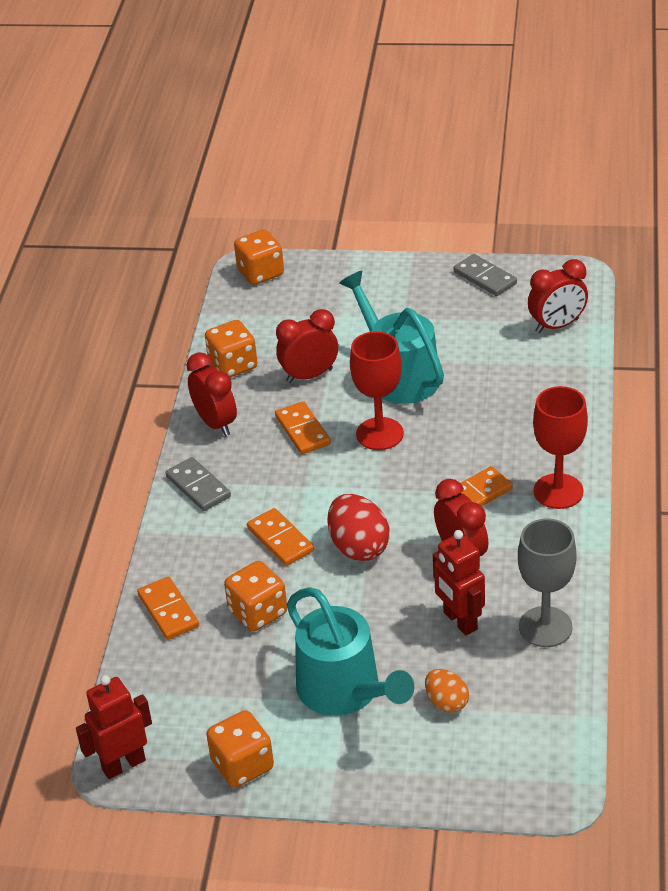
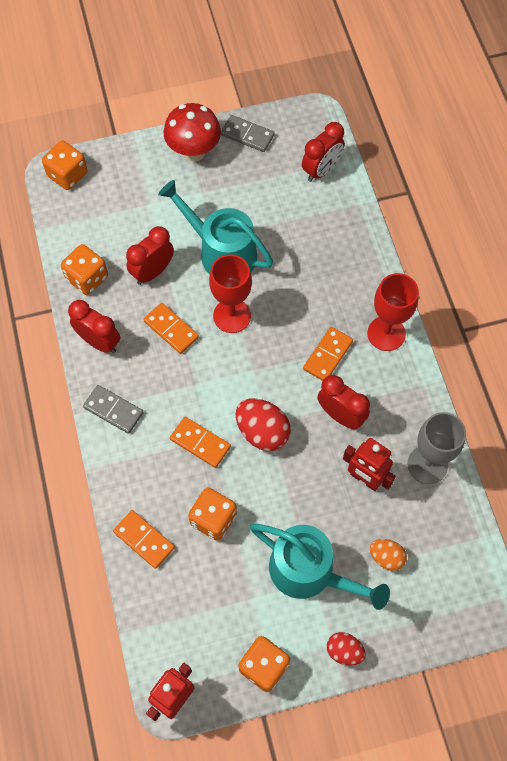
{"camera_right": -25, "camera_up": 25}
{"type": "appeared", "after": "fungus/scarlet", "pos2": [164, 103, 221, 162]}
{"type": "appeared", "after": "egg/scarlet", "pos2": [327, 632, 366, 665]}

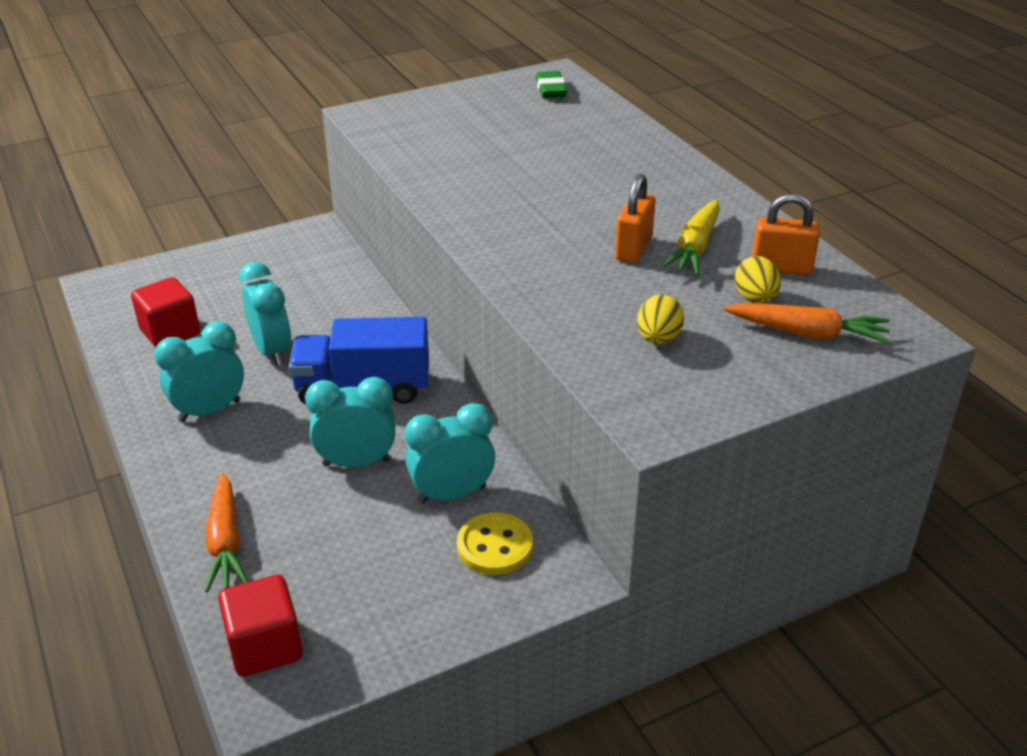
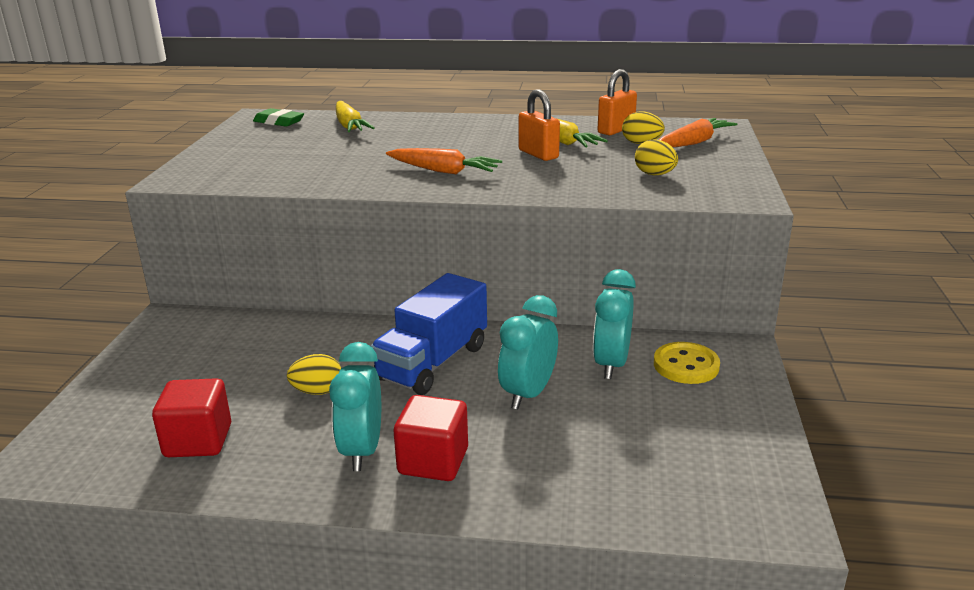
{"camera_right": -55, "camera_up": -10}
{"type": "exchanged", "before": "clock/turquoise", "after": "egg/bright yellow", "pos1": [239, 262, 291, 366], "pos2": [287, 354, 341, 395]}
{"type": "appeared", "after": "root vegetable/bright yellow", "pos2": [336, 101, 375, 132]}
{"type": "relocated", "before": "root vegetable/bright orange", "pos1": [205, 473, 248, 593], "pos2": [386, 148, 502, 174]}
{"type": "relocated", "before": "cube/scarlet", "pos1": [218, 575, 303, 677], "pos2": [394, 395, 468, 481]}

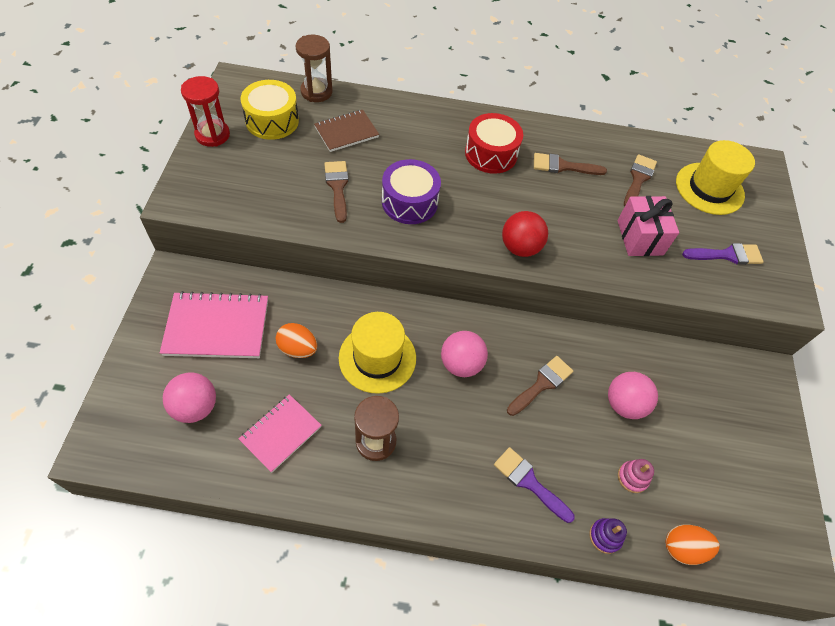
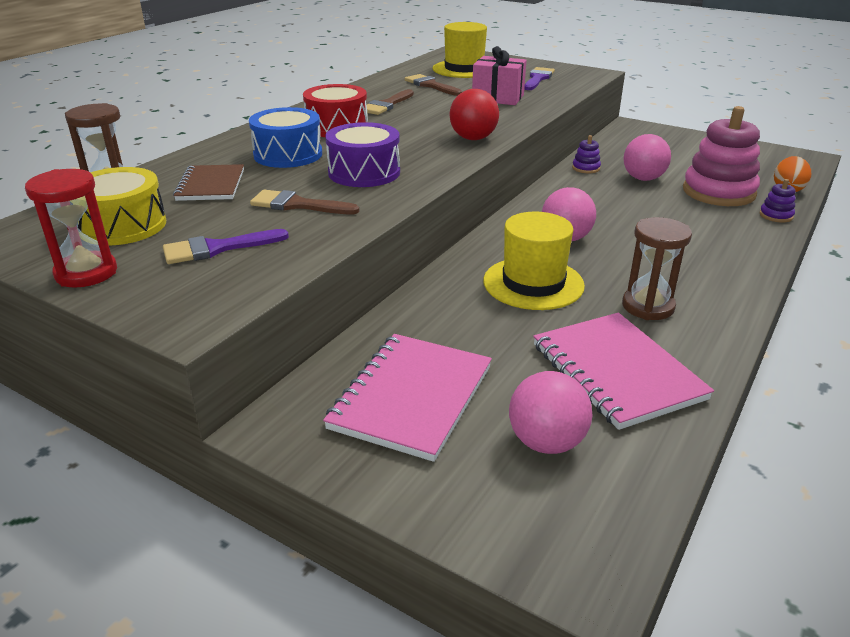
{"camera_right": -60, "camera_up": -25}
{"type": "relocated", "before": "paint brush/violet", "pos1": [494, 447, 575, 523], "pos2": [163, 229, 289, 264]}
{"type": "appeared", "after": "drum/blue", "pos2": [249, 107, 322, 168]}
{"type": "size", "before": "notebook/rose-pink", "pos1": [239, 394, 322, 473], "pos2": [533, 313, 714, 430], "scale": 1.56}
{"type": "appeared", "after": "ring stacker/violet", "pos2": [572, 135, 601, 173]}
{"type": "size", "before": "ring stacker/rose-pink", "pos1": [618, 459, 654, 493], "pos2": [683, 106, 760, 206], "scale": 2.36}
{"type": "missing", "before": "egg/bright orange", "pos1": [276, 323, 317, 358]}
{"type": "missing", "before": "paint brush/russet", "pos1": [507, 356, 573, 416]}

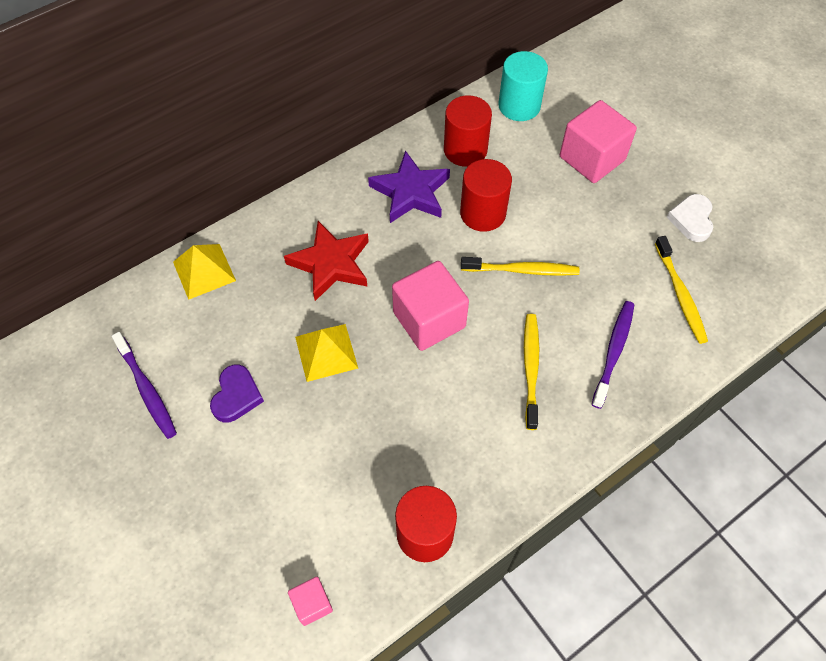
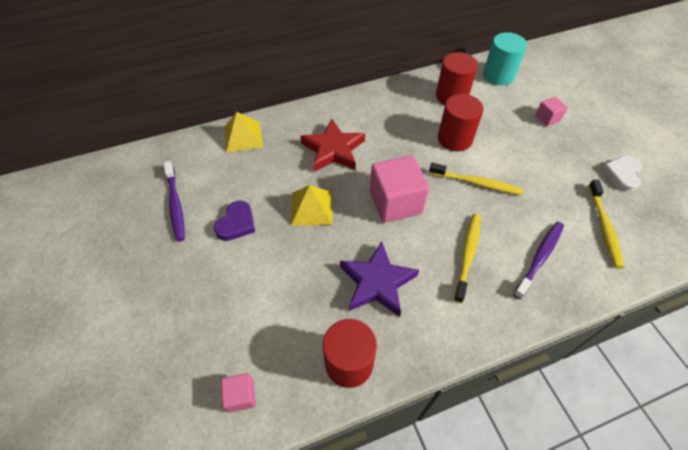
{"camera_right": 15, "camera_up": -5}
{"type": "relocated", "before": "star shape/violet", "pos1": [368, 150, 450, 223], "pos2": [340, 241, 419, 317]}
{"type": "size", "before": "cube/rose-pink", "pos1": [560, 100, 637, 183], "pos2": [535, 97, 568, 126], "scale": 0.49}

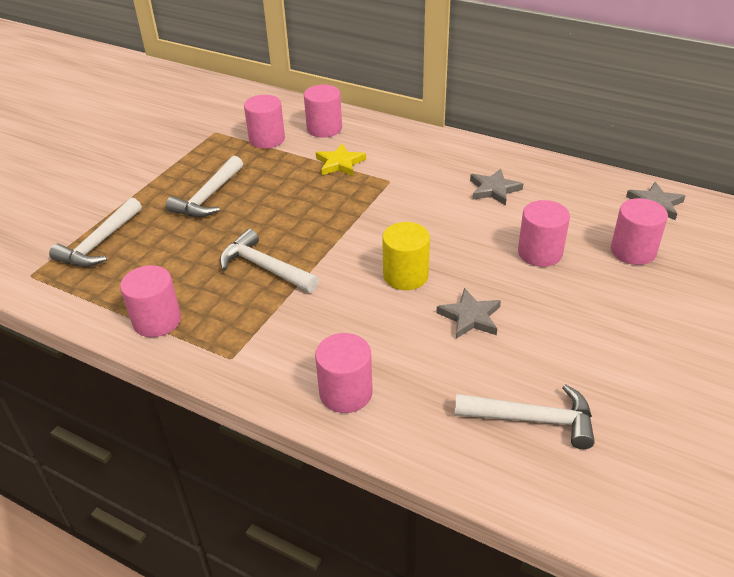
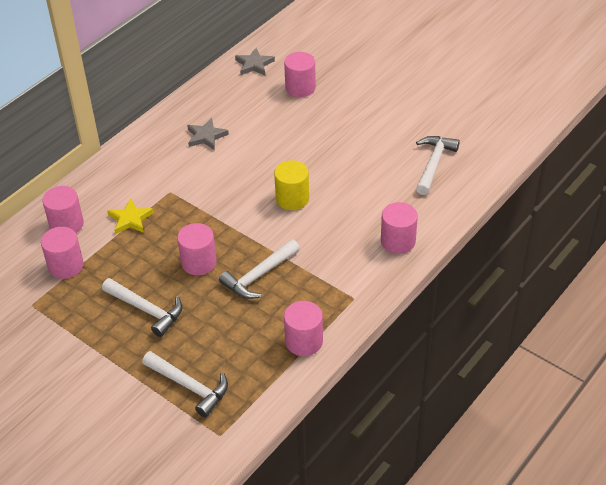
{"camera_right": -80, "camera_up": 5}
{"type": "relocated", "before": "cylinder/rose-pink", "pos1": [518, 200, 570, 267], "pos2": [177, 223, 217, 275]}
{"type": "missing", "before": "star shape/grey", "pos1": [436, 288, 501, 339]}

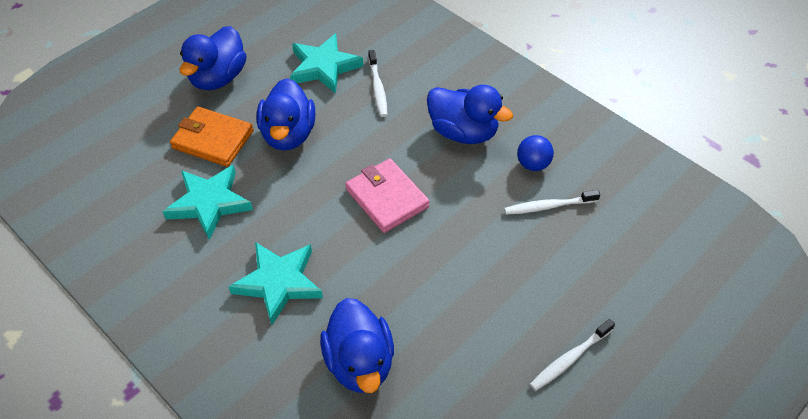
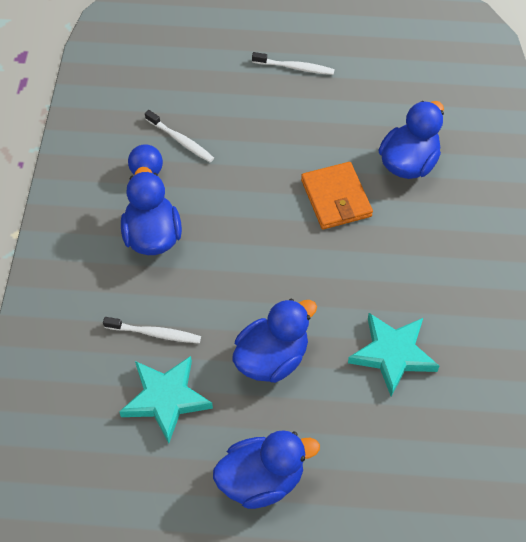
{"camera_right": -130, "camera_up": 5}
{"type": "spun", "before": "tooth brush/snow-white", "pos1": [368, 50, 388, 117], "pos2": [103, 317, 201, 343], "turn": 60}
{"type": "relocated", "before": "billfold/bright orange", "pos1": [170, 107, 254, 167], "pos2": [301, 162, 373, 229]}
{"type": "missing", "before": "star shape/turquoise", "pos1": [228, 242, 323, 325]}
{"type": "missing", "before": "billfold/rose-pink", "pos1": [345, 158, 430, 233]}

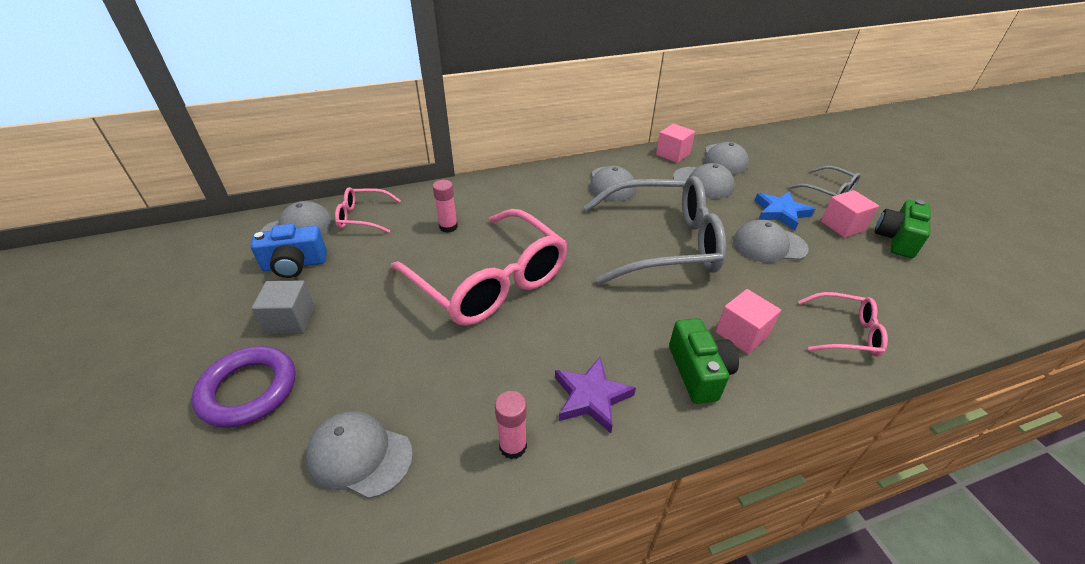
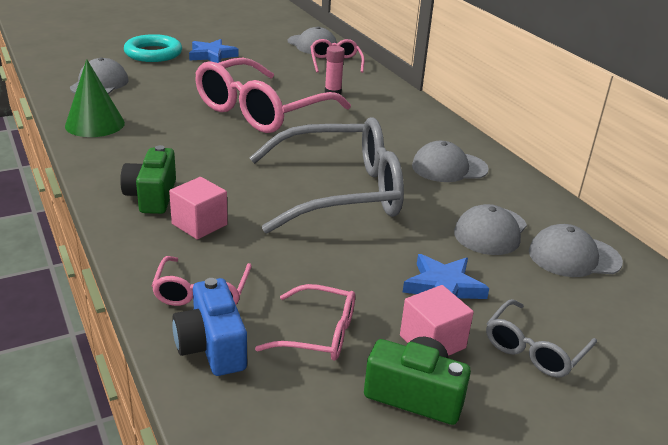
{"camera_right": 80, "camera_up": -10}
{"type": "exchanged", "before": "glue/rose-pink", "after": "cone shape/emerald", "pos1": [495, 391, 527, 459], "pos2": [65, 59, 125, 137]}
{"type": "spun", "before": "camera/emerald", "pos1": [669, 318, 739, 404], "pos2": [120, 145, 176, 214], "turn": 105}
{"type": "colour", "before": "torus/violet", "after": "torus/turquoise", "pos1": [192, 346, 295, 428], "pos2": [124, 34, 182, 62]}
{"type": "relocated", "before": "camera/blue", "pos1": [250, 224, 327, 278], "pos2": [172, 278, 247, 376]}
{"type": "exchanged", "before": "cube/grey", "after": "star shape/blue", "pos1": [252, 280, 315, 335], "pos2": [189, 39, 239, 63]}
{"type": "spun", "before": "eyeglasses/grey", "pos1": [584, 176, 726, 284], "pos2": [249, 117, 404, 233], "turn": -90}
{"type": "appeared", "after": "eyeglasses/rose-pink", "pos2": [255, 284, 355, 361]}
{"type": "missing", "before": "star shape/violet", "pos1": [555, 357, 636, 433]}
{"type": "missing", "before": "cube/rose-pink", "pos1": [656, 124, 695, 163]}
{"type": "missing", "before": "peaked cap/grey", "pos1": [733, 220, 809, 263]}

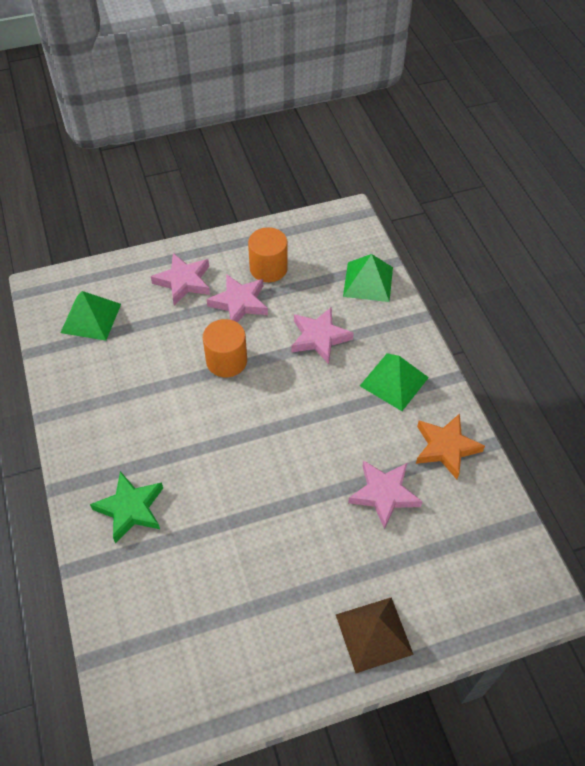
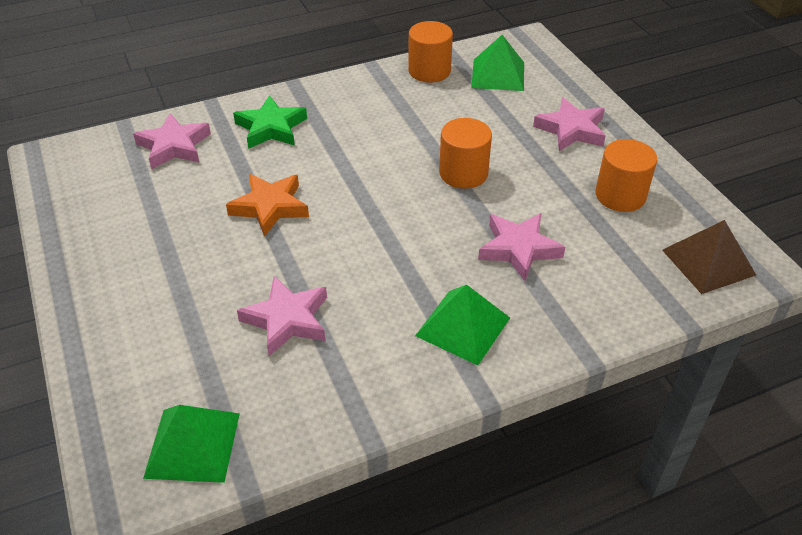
{"camera_right": 85, "camera_up": -10}
{"type": "relocated", "before": "star shape/rose-pink", "pos1": [206, 274, 268, 323], "pos2": [133, 113, 211, 169]}
{"type": "relocated", "before": "pyramid/emerald", "pos1": [343, 254, 393, 302], "pos2": [143, 405, 240, 483]}
{"type": "relocated", "before": "star shape/bright orange", "pos1": [416, 414, 485, 479], "pos2": [226, 174, 309, 237]}
{"type": "appeared", "after": "cylinder/bright orange", "pos2": [408, 21, 453, 83]}
{"type": "relocated", "before": "pyramid/russet", "pos1": [336, 597, 414, 673], "pos2": [662, 220, 756, 294]}

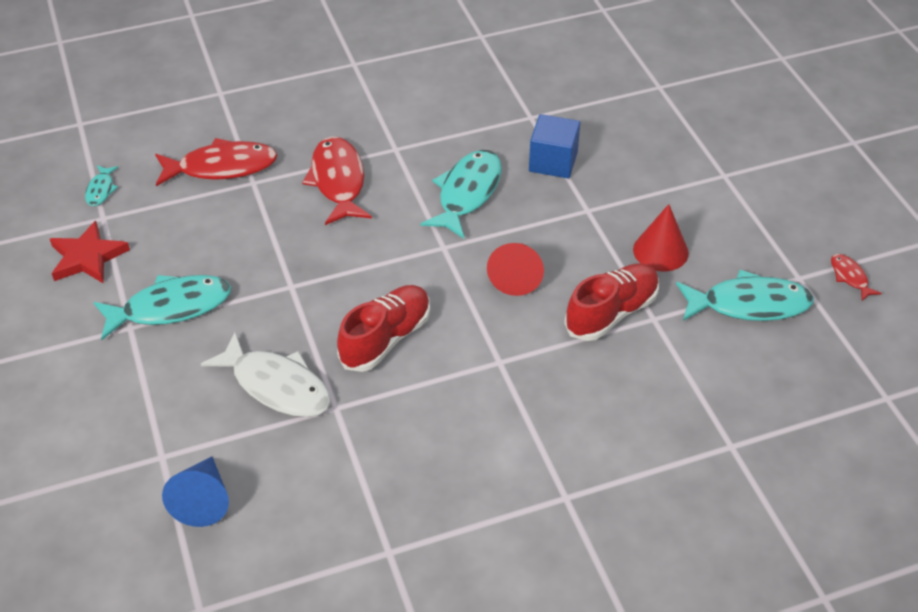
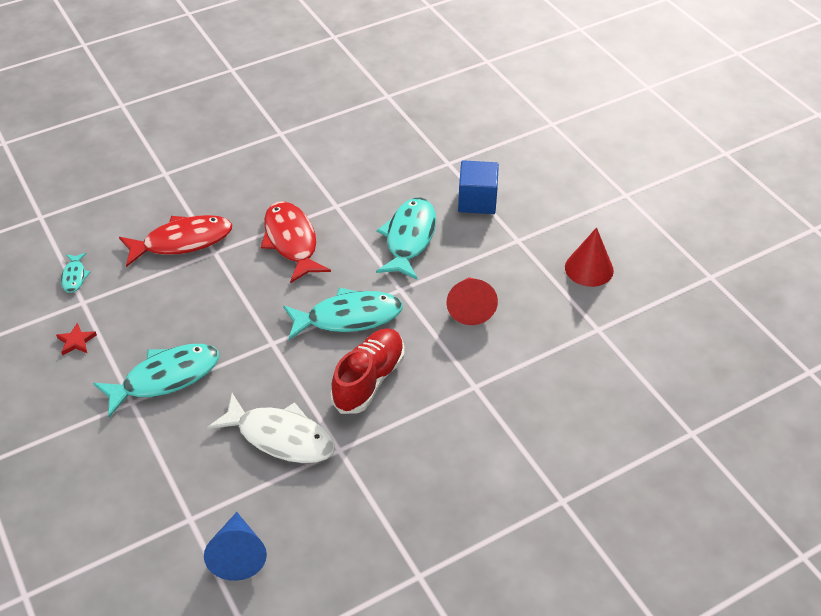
{"camera_right": -10, "camera_up": 0}
{"type": "size", "before": "star shape/scarlet", "pos1": [50, 221, 130, 284], "pos2": [56, 323, 97, 355], "scale": 0.53}
{"type": "relocated", "before": "toy fish/turquoise", "pos1": [676, 270, 814, 321], "pos2": [283, 287, 403, 340]}
{"type": "missing", "before": "shoe/scarlet", "pos1": [564, 263, 659, 341]}
{"type": "missing", "before": "toy fish/scarlet", "pos1": [831, 254, 882, 301]}

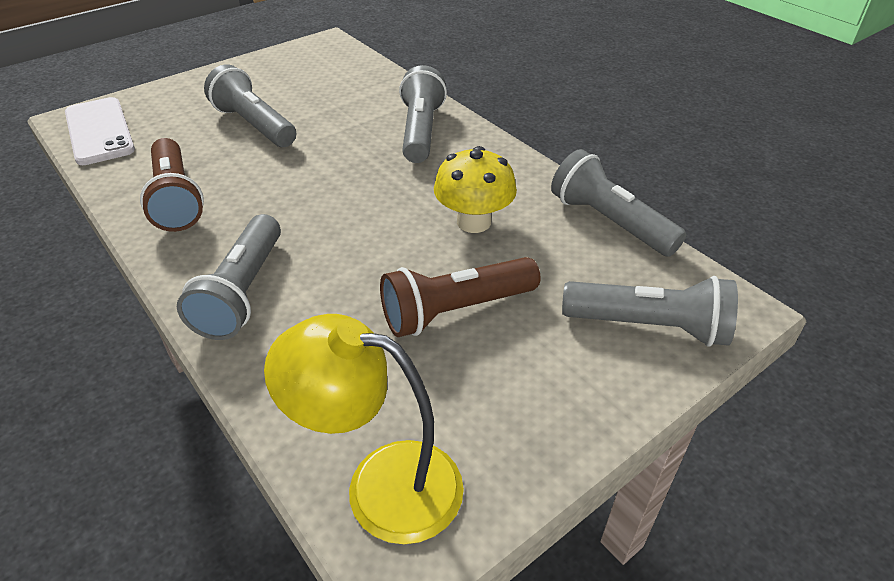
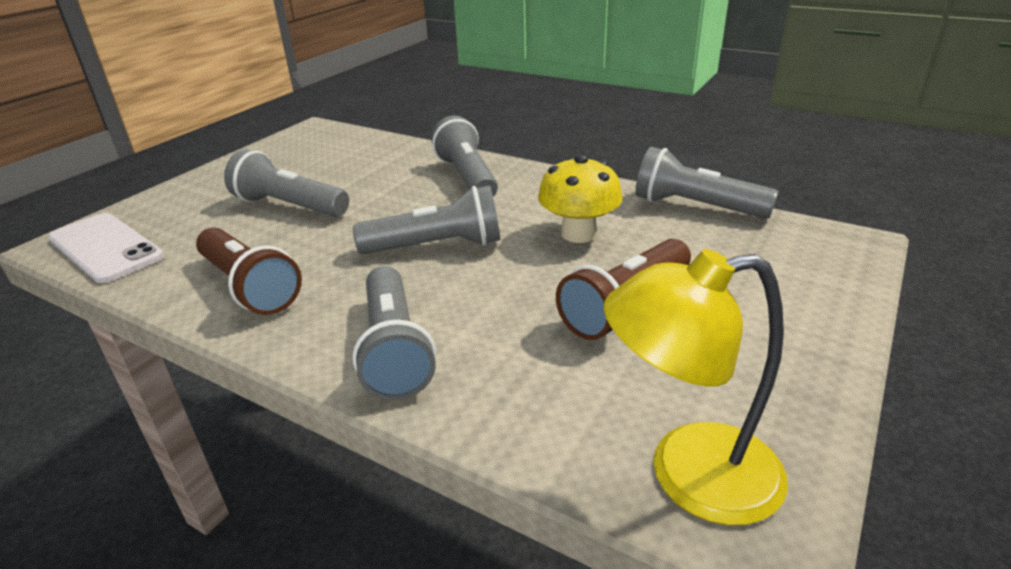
{"camera_right": -20, "camera_up": -10}
{"type": "relocated", "before": "torch/grey", "pos1": [562, 276, 738, 347], "pos2": [353, 185, 500, 254]}

